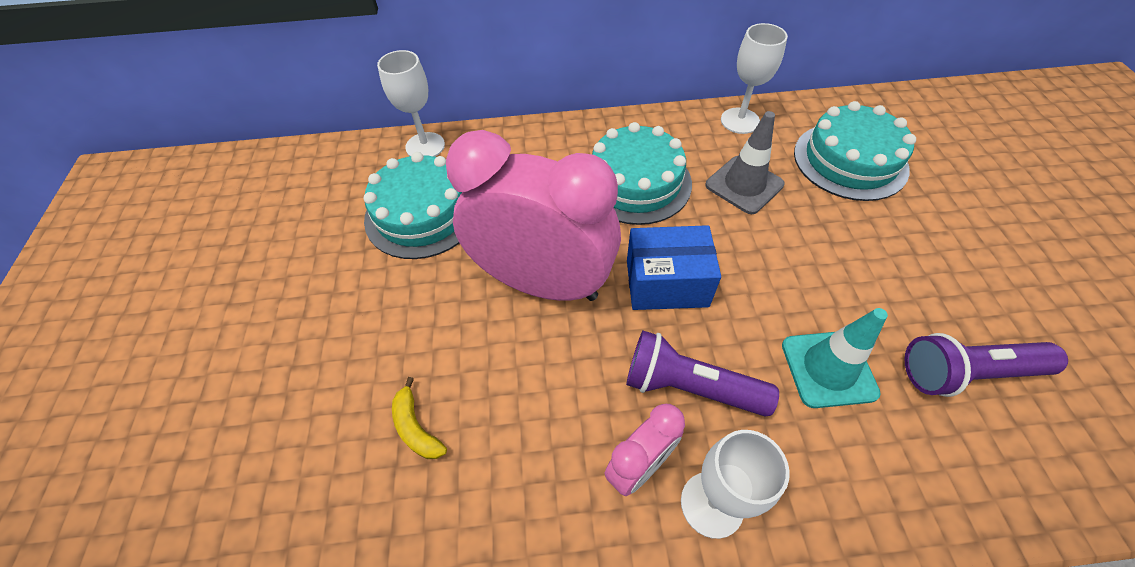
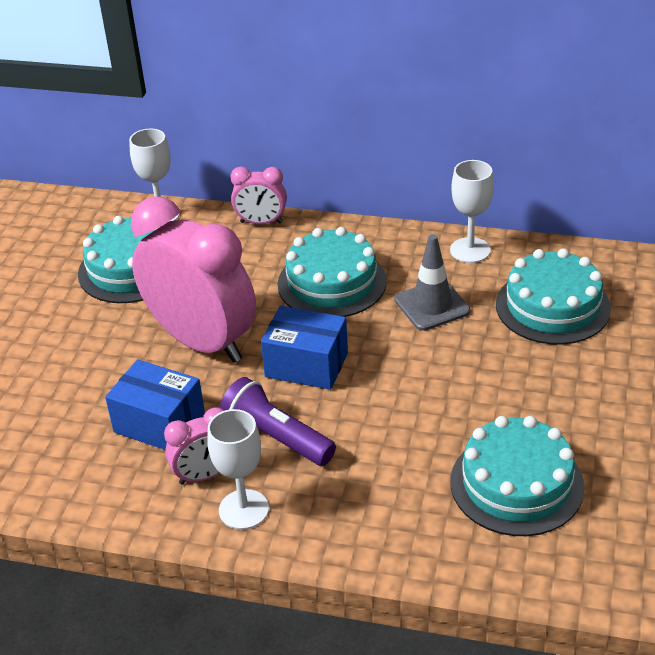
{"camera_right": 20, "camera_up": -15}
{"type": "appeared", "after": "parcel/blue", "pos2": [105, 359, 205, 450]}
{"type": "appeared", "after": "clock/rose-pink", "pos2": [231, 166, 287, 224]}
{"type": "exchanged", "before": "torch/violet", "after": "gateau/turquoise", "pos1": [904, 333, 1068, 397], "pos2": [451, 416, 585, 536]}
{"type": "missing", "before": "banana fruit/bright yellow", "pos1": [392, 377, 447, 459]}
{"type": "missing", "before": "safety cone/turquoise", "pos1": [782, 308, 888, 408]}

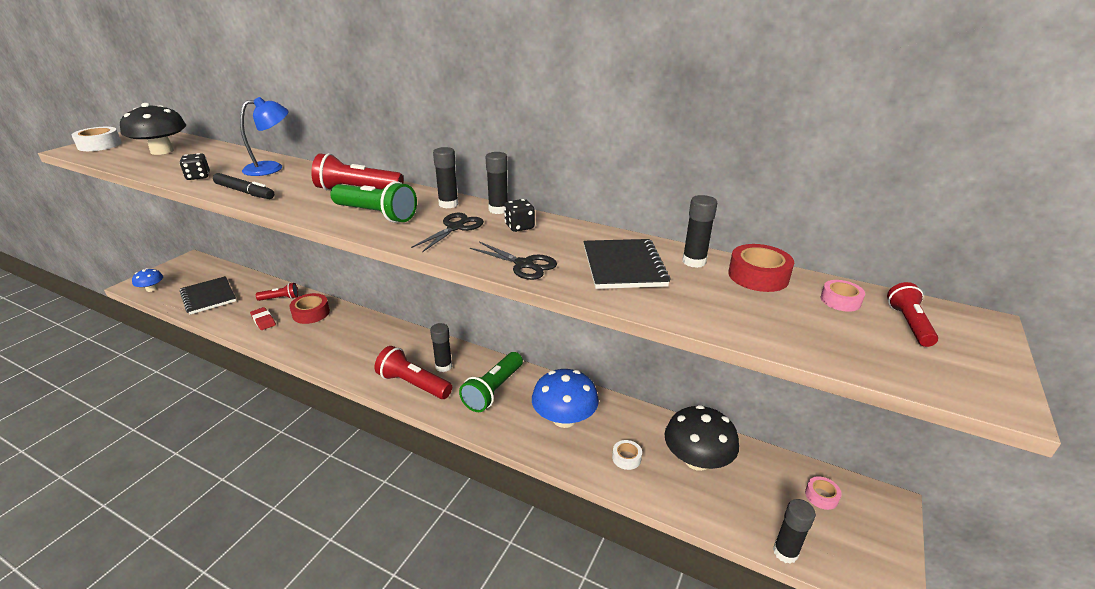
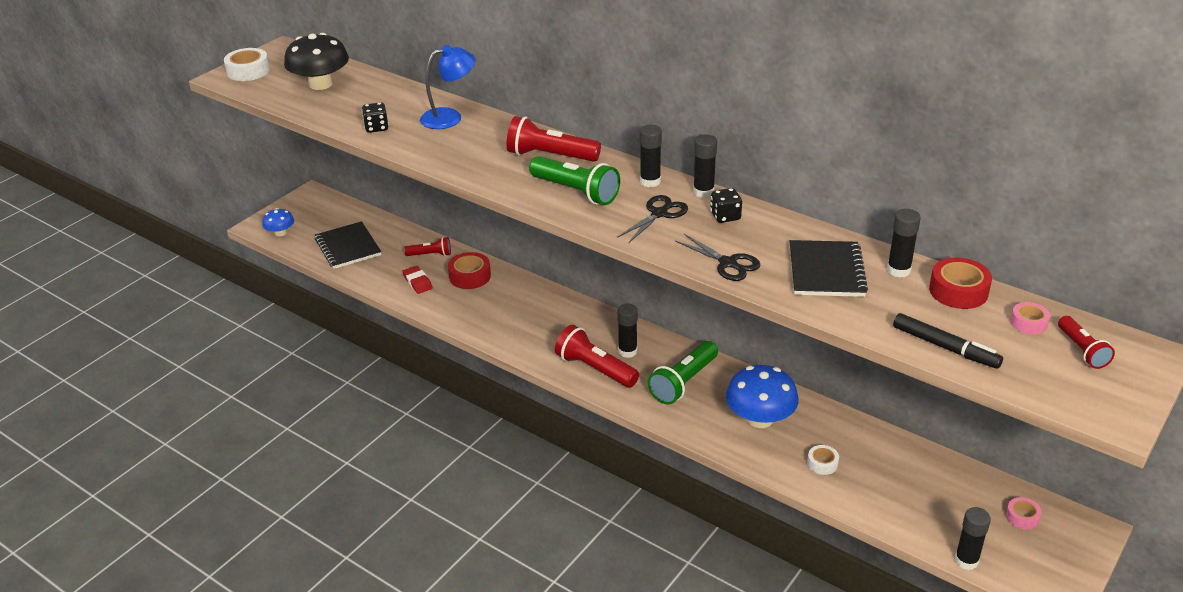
{"camera_right": 10, "camera_up": 5}
{"type": "relocated", "before": "felt pen/ebony", "pos1": [213, 173, 274, 199], "pos2": [893, 313, 1003, 369]}
{"type": "spun", "before": "torch/scarlet", "pos1": [887, 282, 938, 347], "pos2": [1058, 316, 1115, 369], "turn": 150}
{"type": "missing", "before": "fungus/ebony", "pos1": [664, 405, 739, 471]}

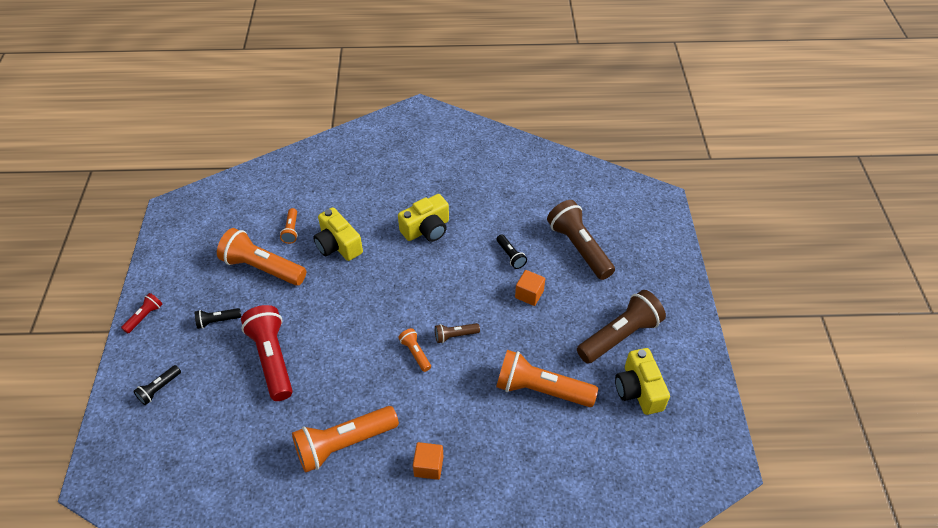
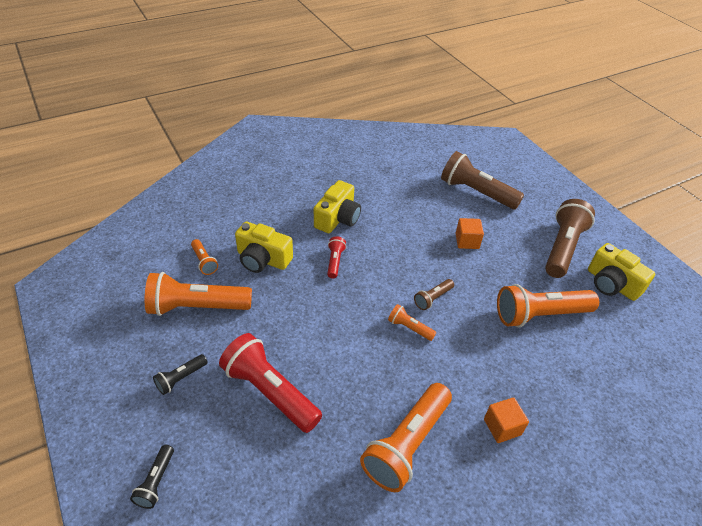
{"camera_right": -30, "camera_up": -5}
{"type": "relocated", "before": "torch/scarlet", "pos1": [121, 293, 163, 333], "pos2": [327, 236, 346, 279]}
{"type": "missing", "before": "torch/ebony", "pos1": [497, 234, 527, 269]}

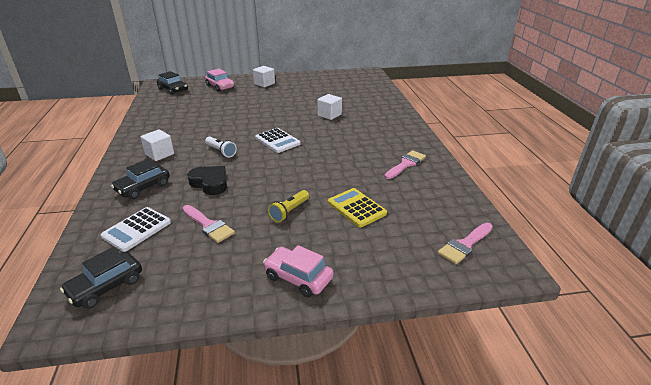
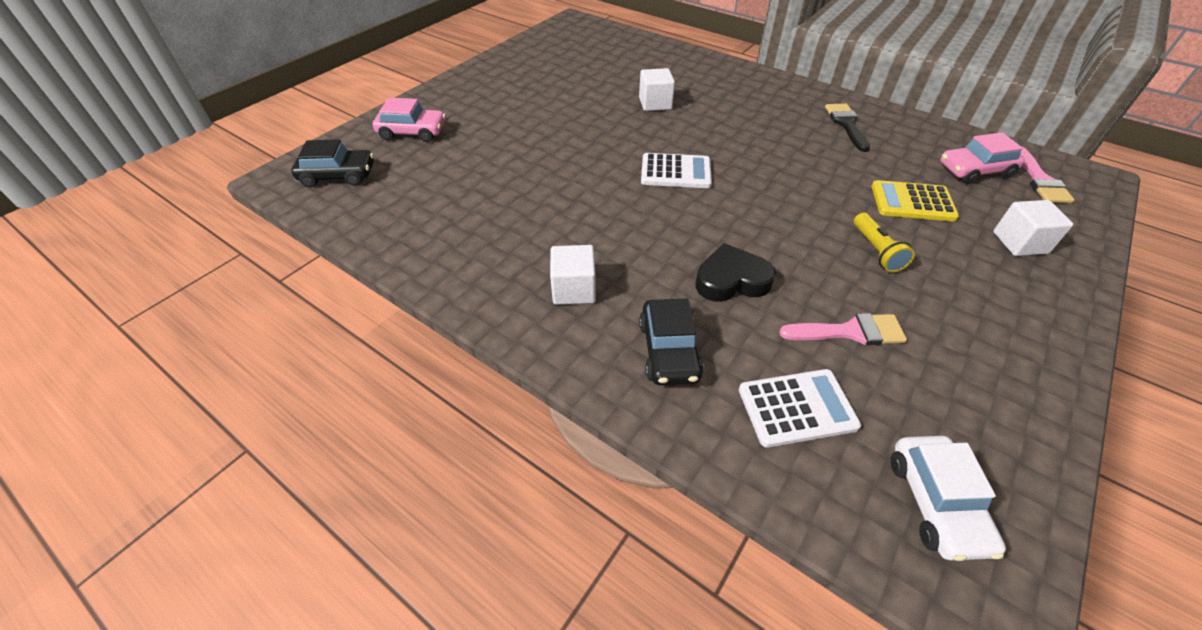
{"camera_right": -45, "camera_up": 15}
{"type": "spun", "before": "calculator/snow-white", "pos1": [100, 207, 171, 252], "pos2": [739, 369, 861, 448], "turn": -90}
{"type": "colour", "before": "paint brush/rose-pink", "after": "paint brush/ebony", "pos1": [384, 150, 426, 179], "pos2": [825, 103, 870, 152]}
{"type": "colour", "before": "automobile/ebony", "after": "automobile/snow-white", "pos1": [60, 247, 142, 309], "pos2": [890, 436, 1006, 561]}
{"type": "relocated", "before": "automobile/rose-pink", "pos1": [263, 245, 334, 298], "pos2": [940, 132, 1025, 184]}
{"type": "relocated", "before": "cube/snow-white", "pos1": [253, 66, 275, 87], "pos2": [993, 200, 1073, 256]}
{"type": "missing", "before": "torch/snow-white", "pos1": [205, 136, 237, 158]}

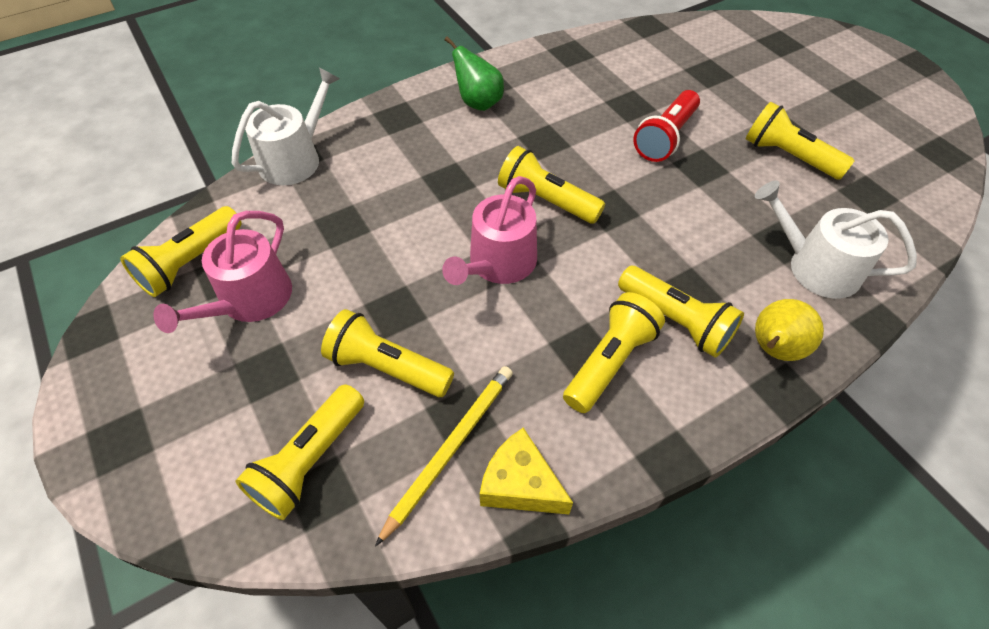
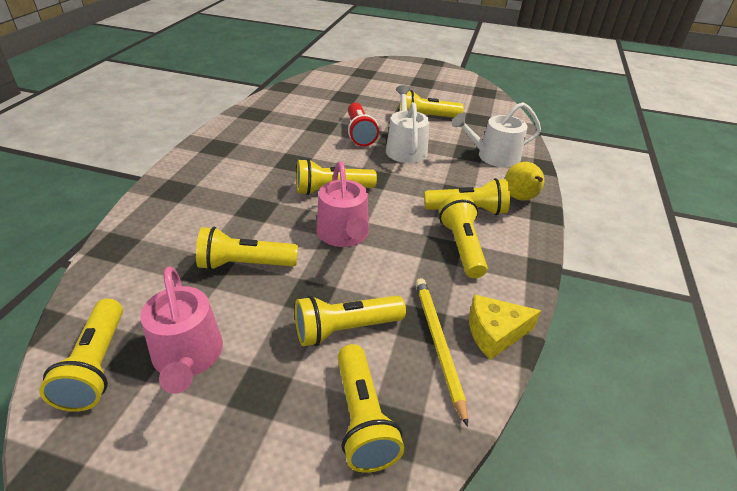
{"camera_right": -45, "camera_up": -15}
{"type": "appeared", "after": "torch/bright yellow", "pos2": [196, 226, 298, 270]}
{"type": "relocated", "before": "watering pot/snow-white", "pos1": [232, 67, 340, 185], "pos2": [386, 85, 430, 163]}
{"type": "missing", "before": "pear/emerald", "pos1": [445, 36, 504, 111]}

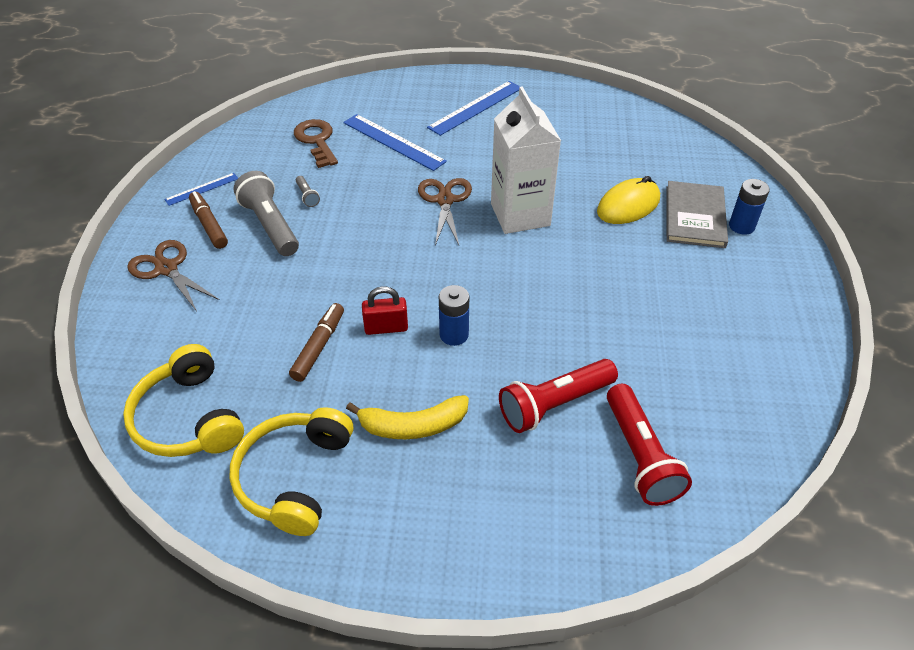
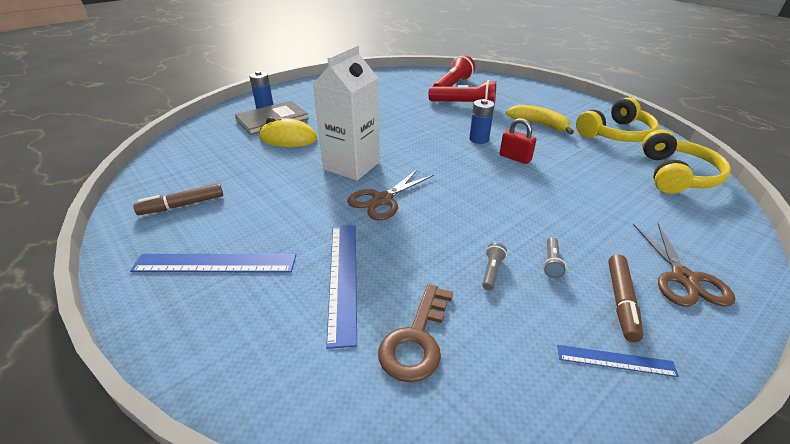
{"camera_right": -135, "camera_up": -10}
{"type": "relocated", "before": "felt pen/russet", "pos1": [289, 303, 344, 382], "pos2": [133, 183, 223, 215]}
{"type": "size", "before": "torch/grey", "pos1": [233, 171, 299, 256], "pos2": [543, 237, 566, 278], "scale": 0.45}

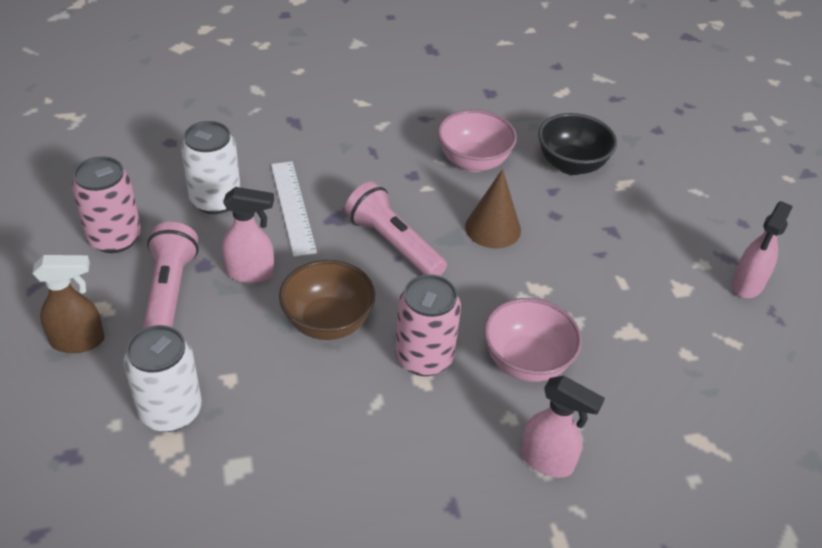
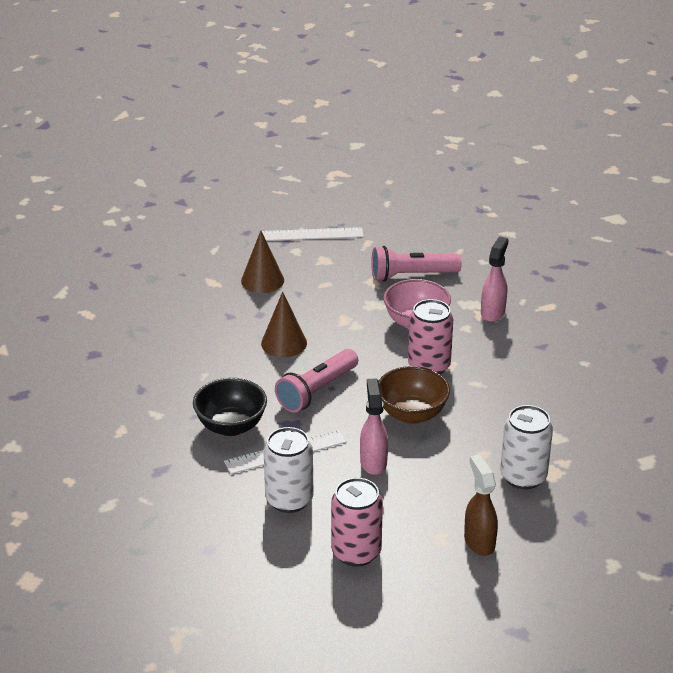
{"camera_right": -95, "camera_up": -10}
{"type": "relocated", "before": "deep dish/ebony", "pos1": [538, 113, 617, 175], "pos2": [193, 378, 267, 436]}
{"type": "appeared", "after": "cone shape/russet", "pos2": [241, 231, 284, 293]}
{"type": "exchanged", "before": "sprayer/rose-pink", "after": "ruler/snow-white", "pos1": [732, 201, 793, 298], "pos2": [262, 227, 364, 241]}
{"type": "relocated", "before": "torch/rose-pink", "pos1": [143, 222, 199, 329], "pos2": [371, 246, 462, 282]}
{"type": "missing", "before": "deep dish/rose-pink", "pos1": [437, 110, 517, 172]}

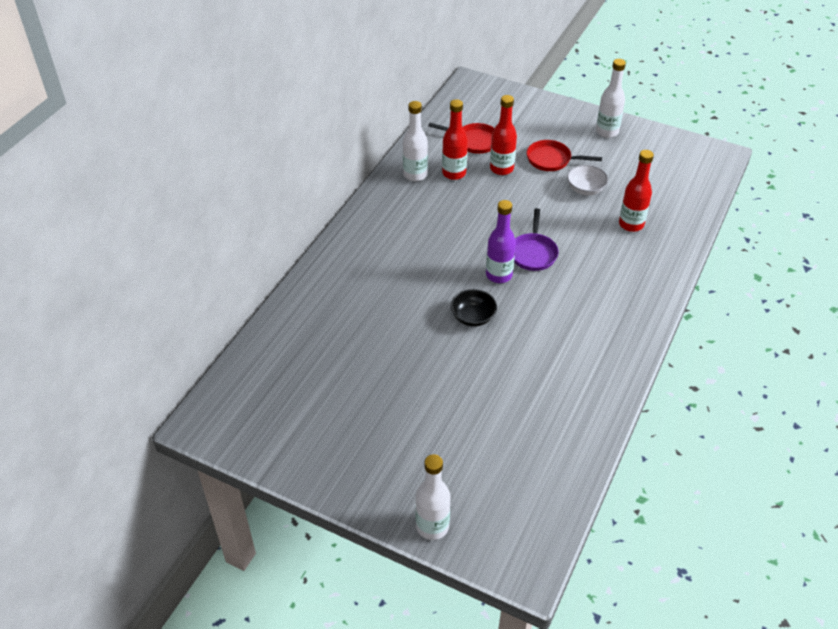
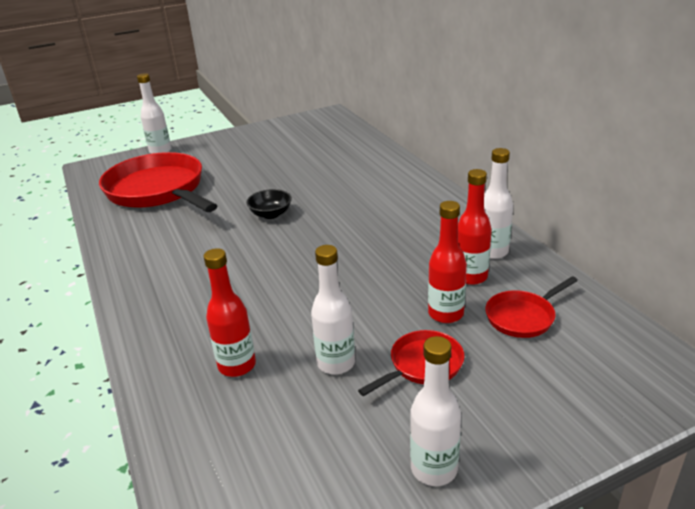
{"camera_right": 130, "camera_up": -15}
{"type": "appeared", "after": "skillet/scarlet", "pos2": [99, 152, 218, 212]}
{"type": "exchanged", "before": "deep dish/snow-white", "after": "bottle/snow-white", "pos1": [567, 165, 608, 195], "pos2": [311, 245, 355, 375]}
{"type": "missing", "before": "bottle/violet", "pos1": [486, 200, 516, 283]}
{"type": "missing", "before": "skillet/violet", "pos1": [514, 208, 559, 271]}

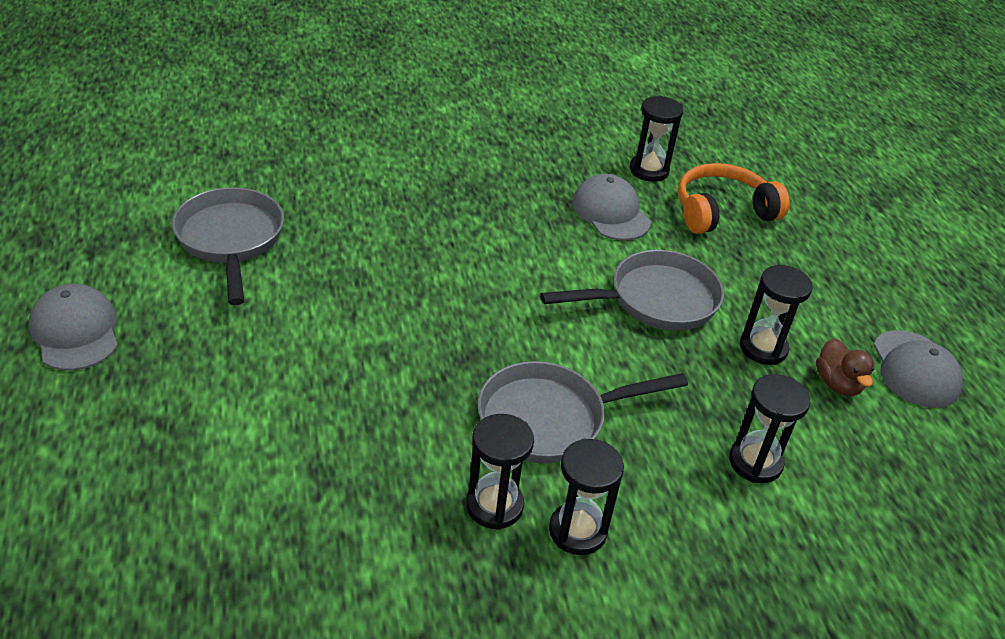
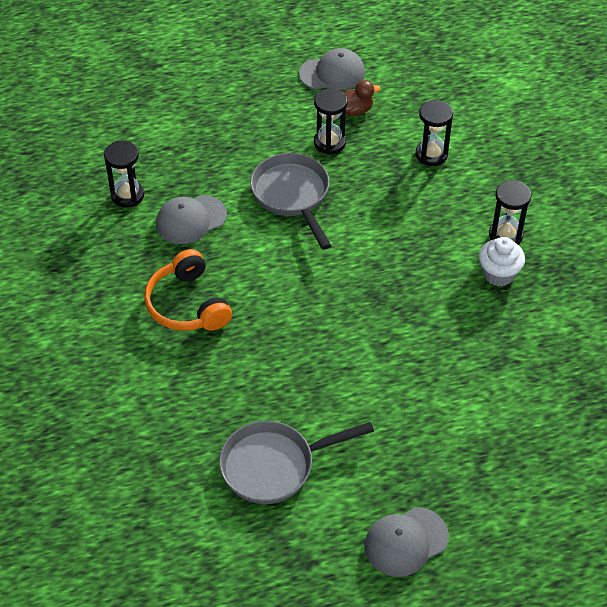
{"camera_right": -90, "camera_up": 10}
{"type": "relocated", "before": "over-ear headphones/bright orange", "pos1": [678, 163, 790, 234], "pos2": [144, 249, 232, 331]}
{"type": "exchanged", "before": "sand timer/ebony", "after": "cupcake/snow-white", "pos1": [466, 414, 534, 530], "pos2": [479, 237, 525, 286]}
{"type": "missing", "before": "skillet/grey", "pos1": [478, 361, 688, 464]}

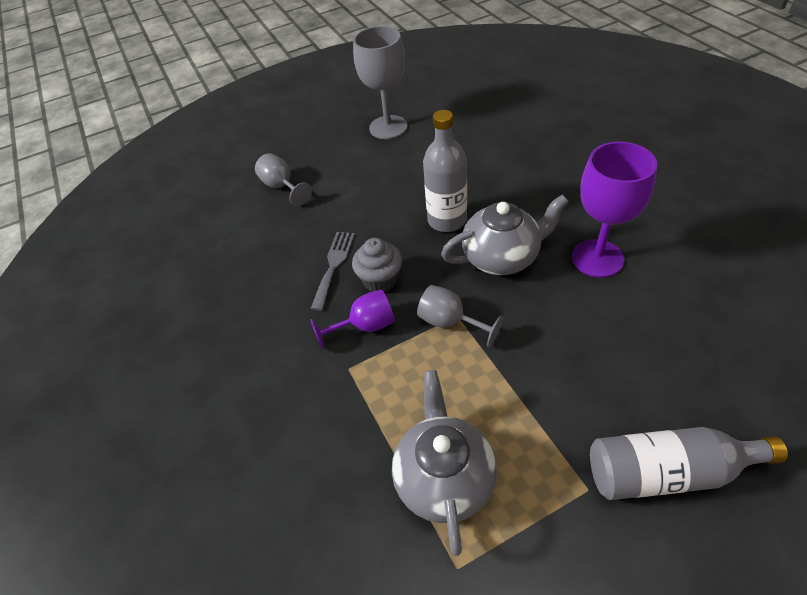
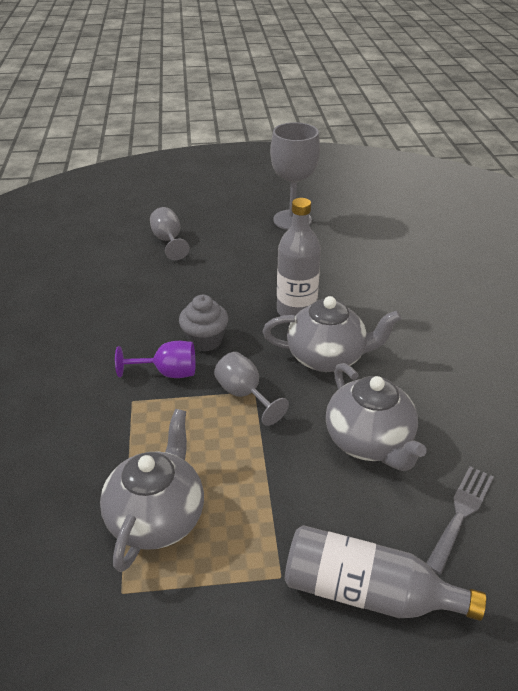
{"camera_right": 15, "camera_up": -10}
{"type": "appeared", "after": "china teapot/grey", "pos2": [326, 363, 427, 471]}
{"type": "relocated", "before": "dinner fork/grey", "pos1": [311, 232, 355, 311], "pos2": [427, 466, 494, 574]}
{"type": "missing", "before": "goblet/violet", "pos1": [572, 142, 657, 278]}

